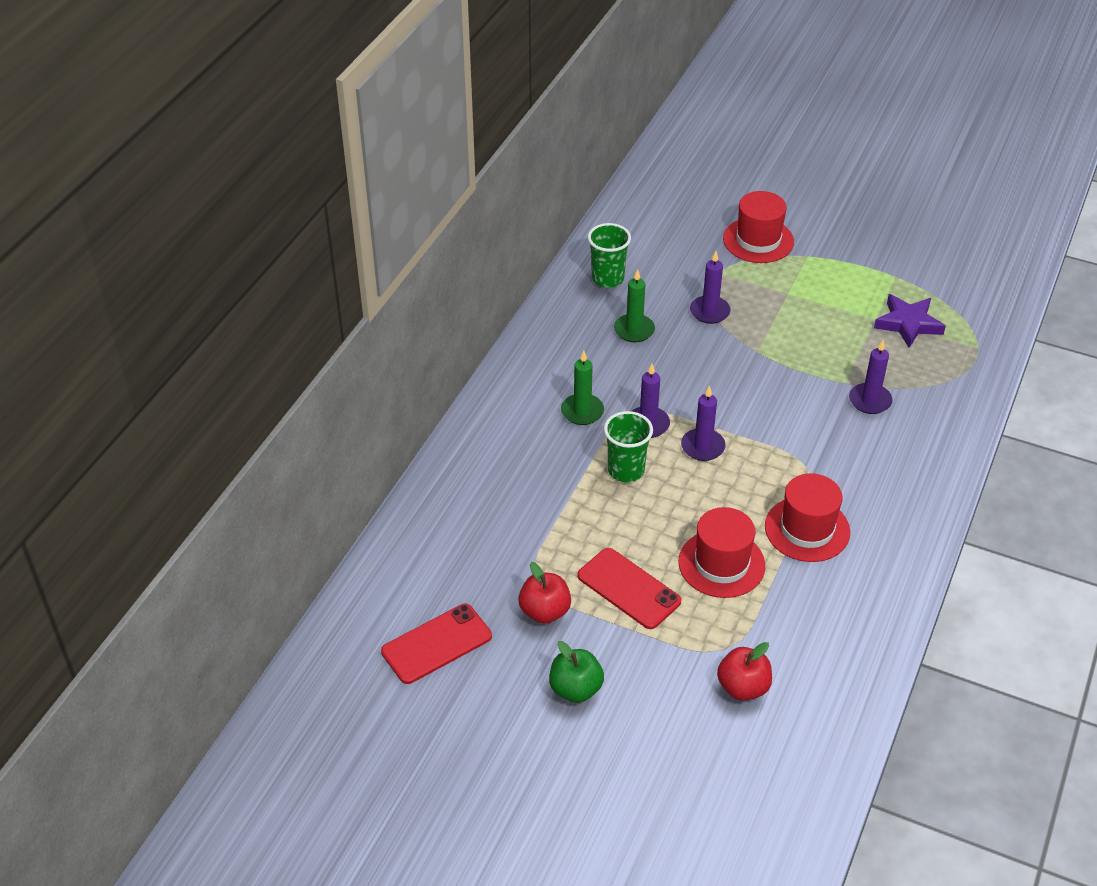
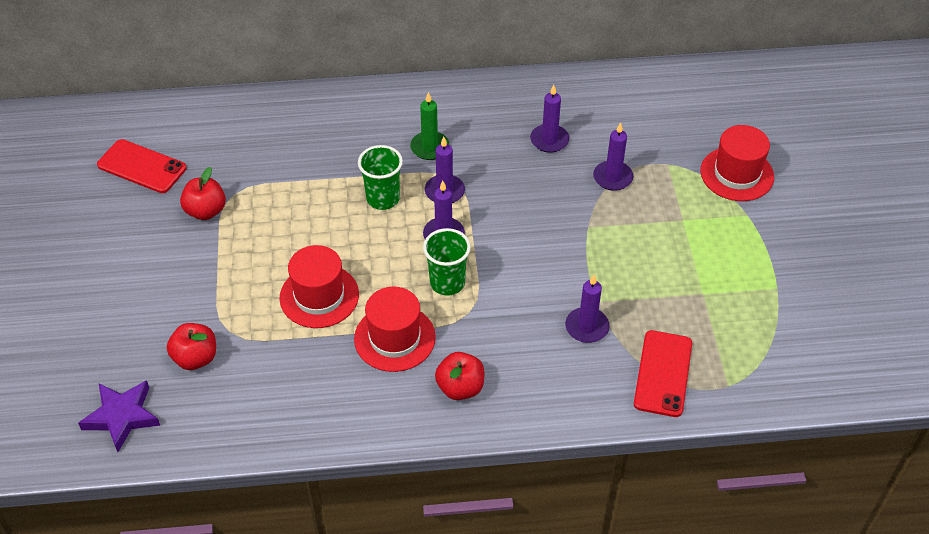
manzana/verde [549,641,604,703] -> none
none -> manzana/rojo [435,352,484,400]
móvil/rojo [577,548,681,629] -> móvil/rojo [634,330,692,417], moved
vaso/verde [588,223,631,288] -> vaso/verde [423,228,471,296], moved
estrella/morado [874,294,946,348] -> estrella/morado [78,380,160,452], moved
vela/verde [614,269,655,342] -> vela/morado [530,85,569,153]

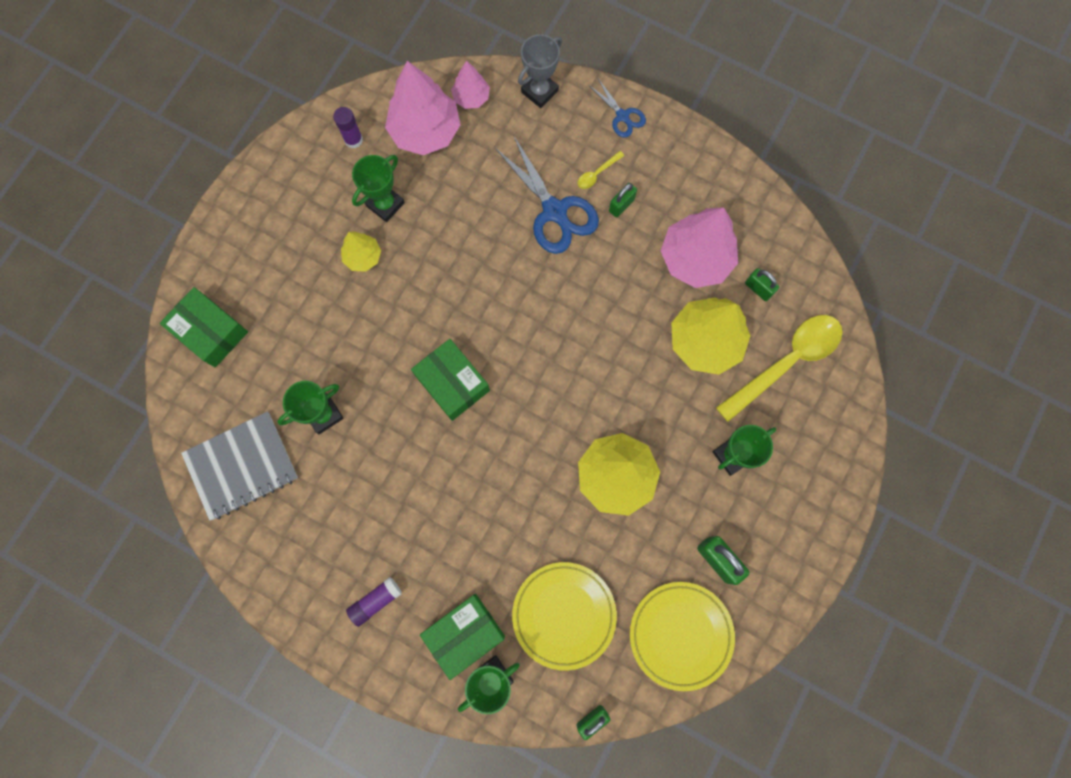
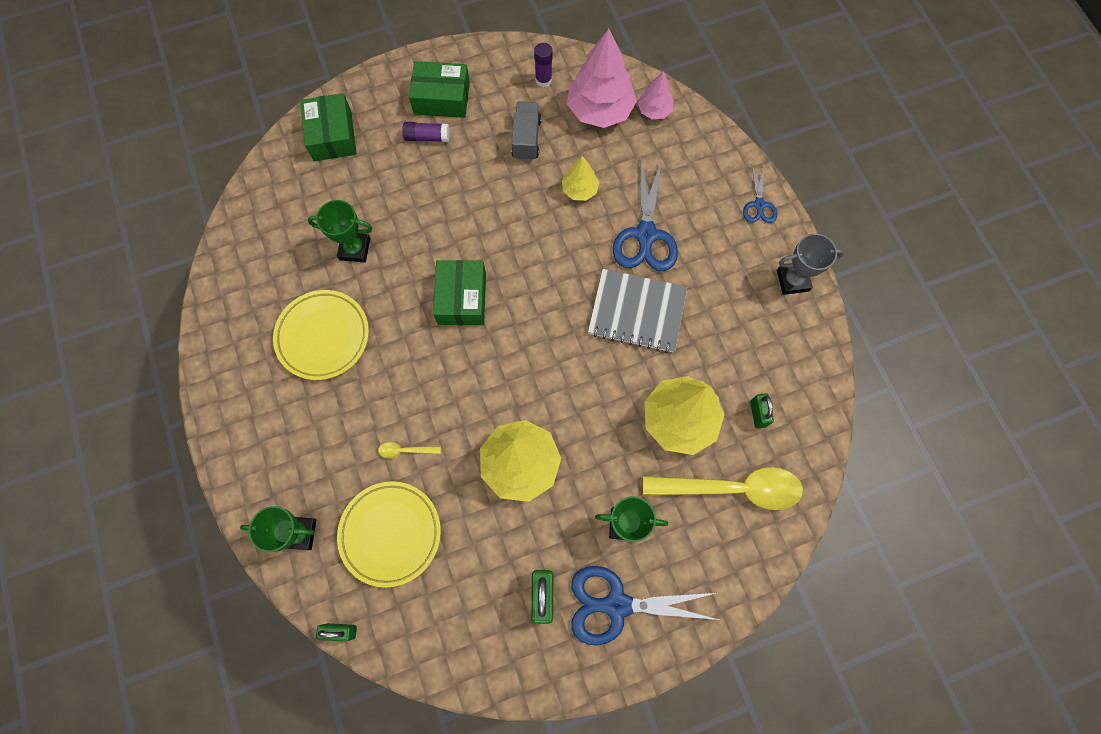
candado/verde [609,183,637,218] -> none
árbol/rosa [661,207,738,288] -> none
none -> tijeras/azul [571,566,719,646]
cuaderno/gris [181,411,298,520] -> cuaderno/gris [588,269,687,353], moved
árbol/amarillo [341,231,381,272] -> árbol/amarillo [562,156,599,201], moved
barra de pegamento/morado [346,577,402,627] -> barra de pegamento/morado [402,122,450,142], moved
caja/verde [420,594,505,680] -> caja/verde [409,61,470,118], moved
trofeo/gris [518,34,562,108] -> trofeo/gris [777,234,845,295], moved
cuchara/amarillo [578,151,624,189] -> cuchara/amarillo [378,442,441,459], moved
plato/amarillo [630,582,735,691] -> plato/amarillo [273,290,369,380], moved
trofeo/verde [352,155,405,222] -> camión/gris [511,101,542,161]

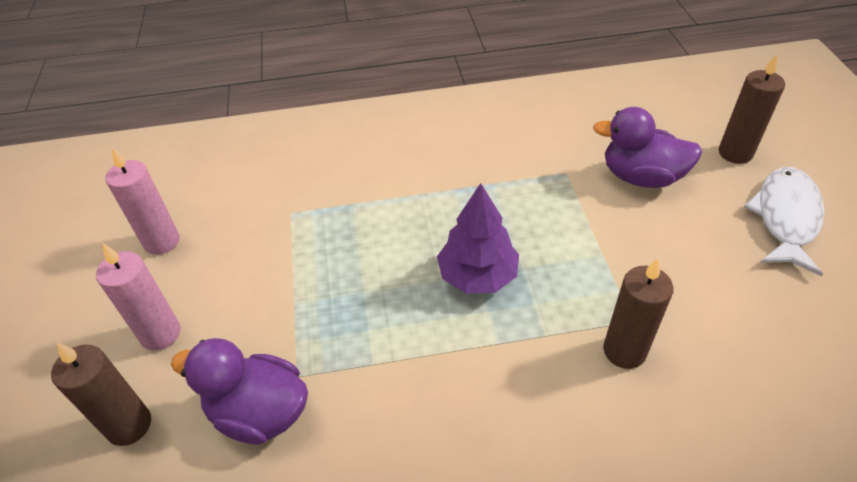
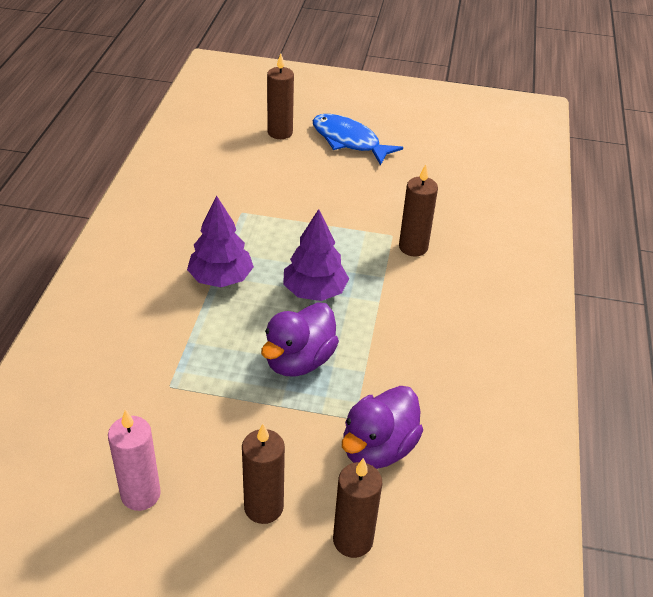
none -> árbol/morado [187,196,254,287]
pato/morado [593,107,702,188] -> pato/morado [261,302,339,377], moved
vela/rosa [96,243,180,350] -> vela/marrón [242,424,285,524]
pez/blanco [744,167,824,276] -> pez/azul [313,114,403,166]

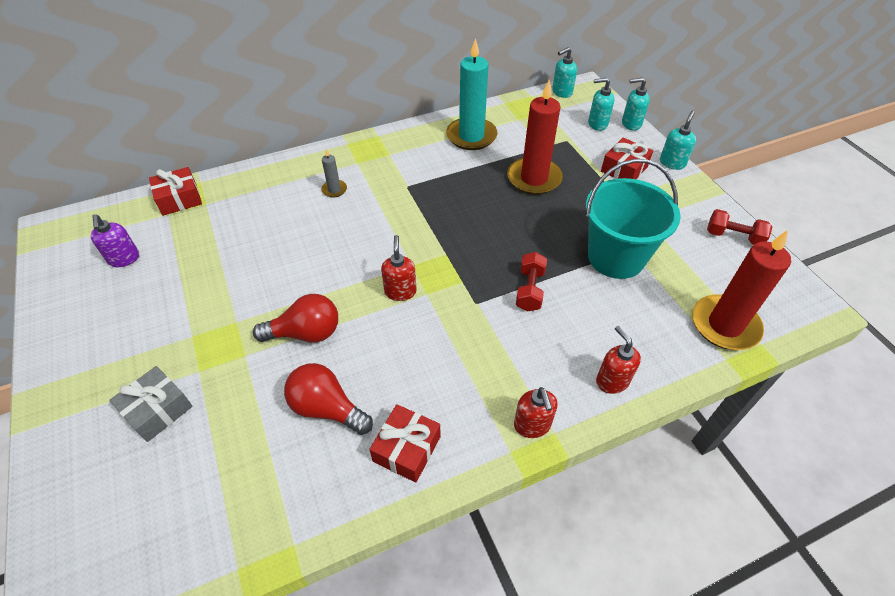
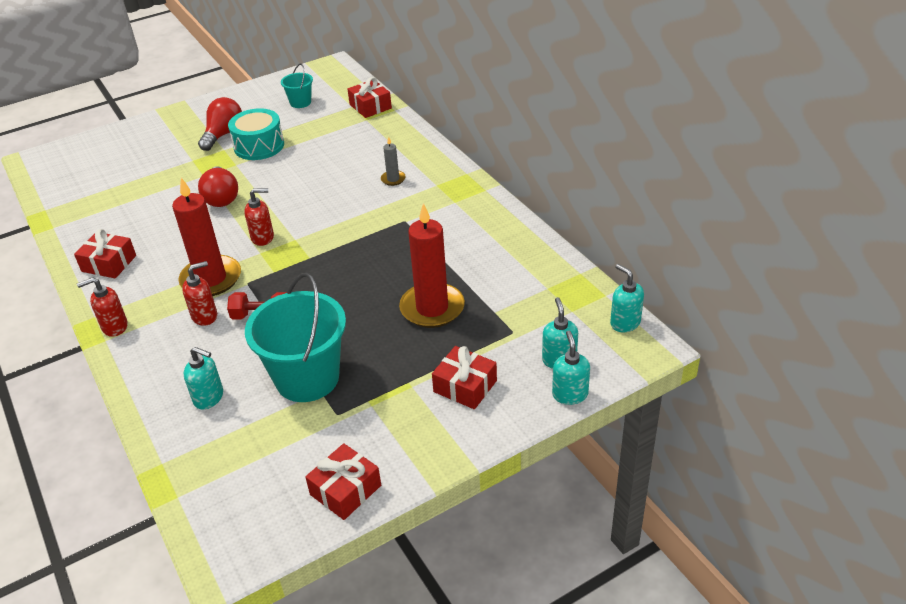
regalo/gris [109,366,193,442] -> none
vela/turquesa [446,38,497,150] -> none
none -> tambor/turquesa [228,108,284,160]
bombilla/rojo [284,363,373,435] -> bombilla/rojo [198,97,242,151], moved
dispensador de jabón/rojo [596,326,641,394] -> dispensador de jabón/rojo [182,261,217,326], moved
dispensador de jabón/turquesa [660,111,696,170] -> dispensador de jabón/turquesa [183,347,223,410], moved
vela/rojo [692,230,791,350] -> vela/rojo [172,178,241,296], moved
dispensador de jabón/morado [90,215,139,267] -> balde/turquesa [281,64,313,108]
mancuerna/rojo [707,209,773,245] -> regalo/rojo [305,443,381,520]

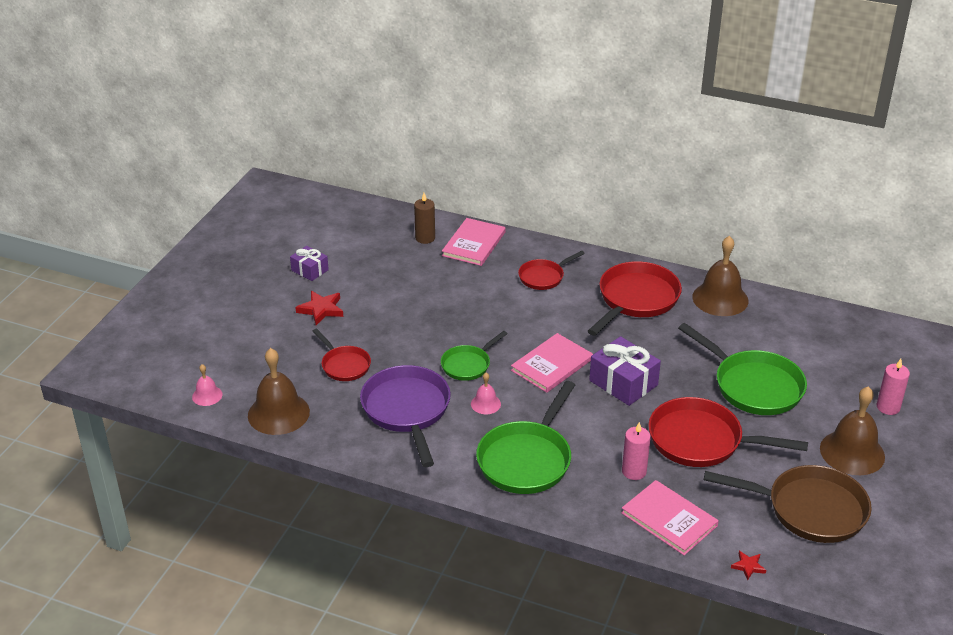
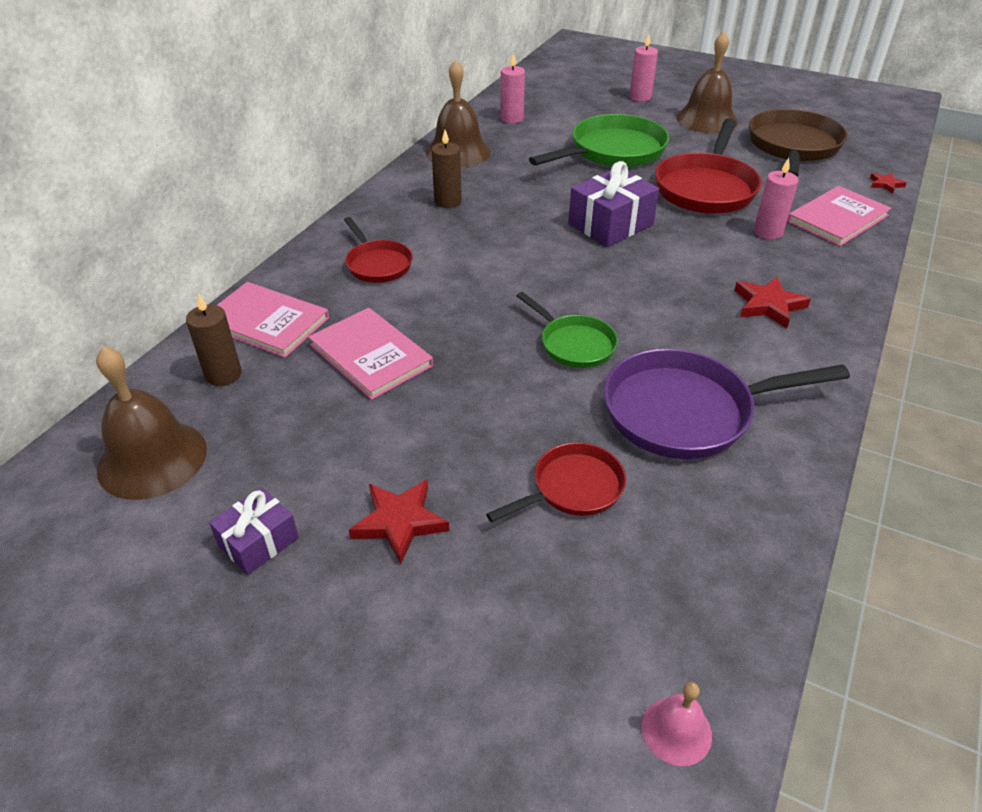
campana/rosa [471,373,501,414] -> none
none -> vela/rosa [500,53,525,123]
campana/marrón [248,348,310,435] -> campana/marrón [96,346,207,500], moved
libro/rosa [511,333,593,393] -> libro/rosa [308,308,433,400], moved
sartén/verde [476,381,575,494] -> estrella/rojo [734,276,811,328]
sartén/rojo [588,261,682,336] -> vela/marrón [432,130,462,208]

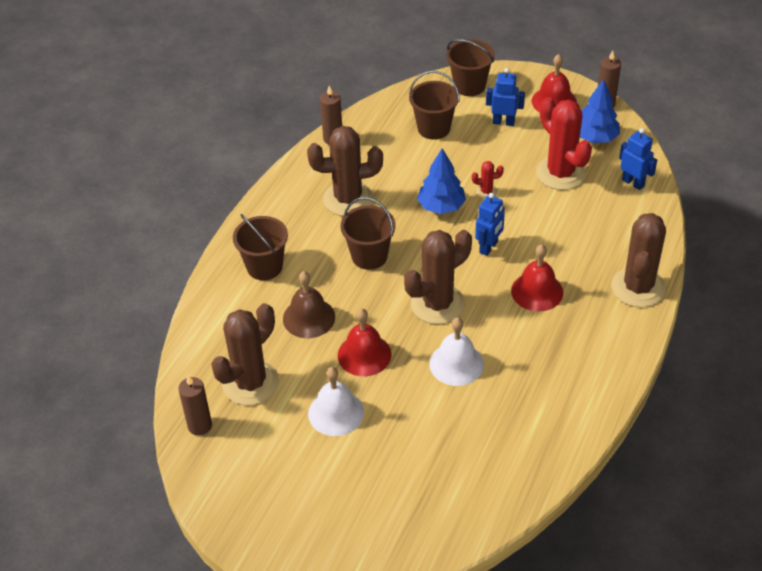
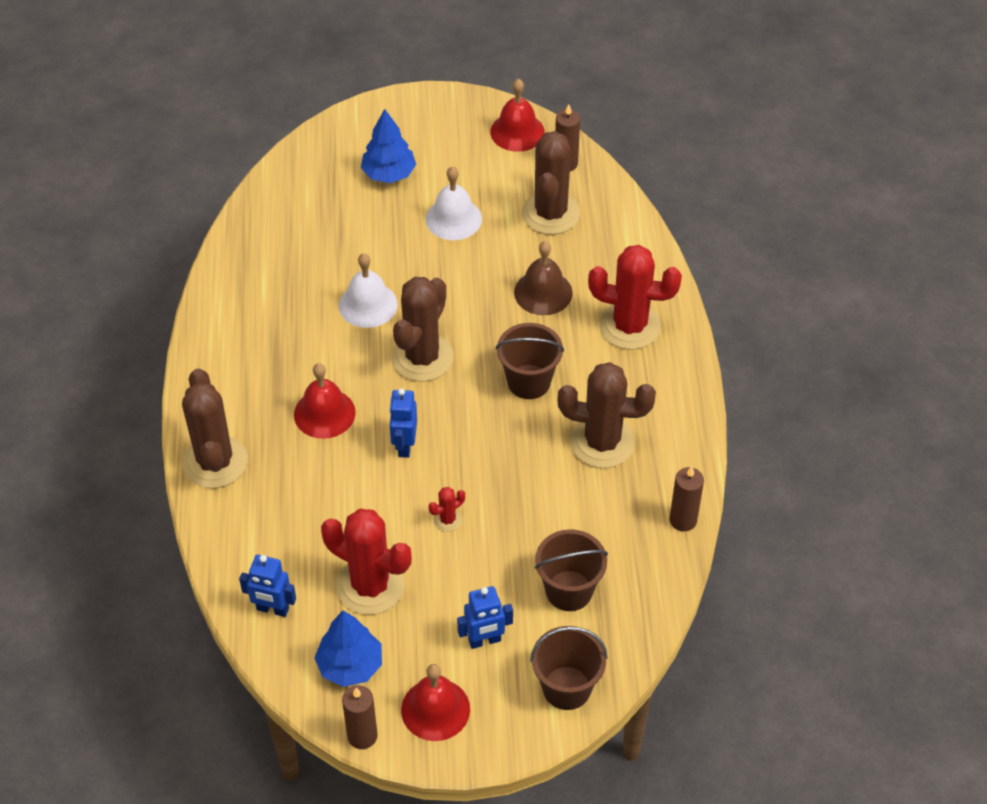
campana/rojo [338,308,392,377] -> campana/rojo [490,79,545,152], moved
árbol/azul [417,148,466,214] -> árbol/azul [361,109,416,183], moved
balde/marrón [233,214,288,280] -> cactus/rojo [588,245,682,350]
cactus/marrón [307,126,383,216] -> cactus/marrón [557,362,656,468], 45 degrees clockwise

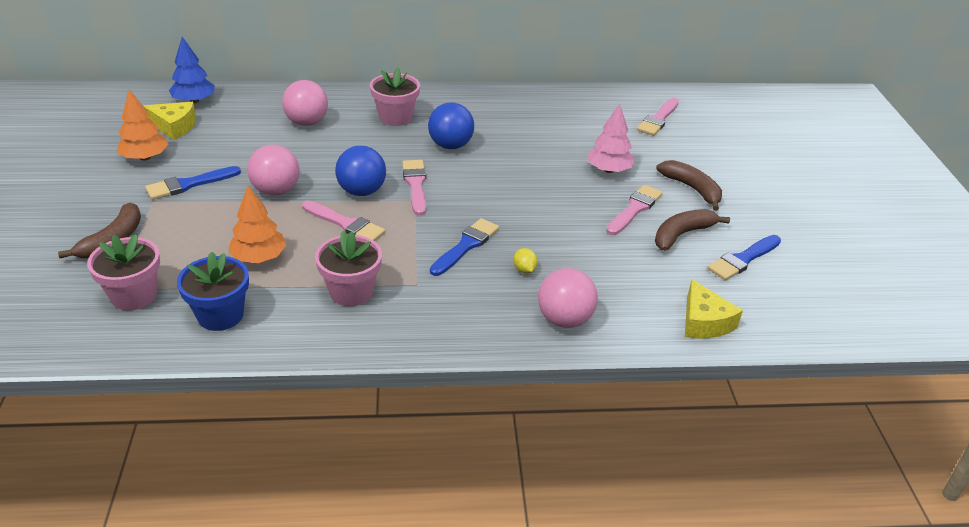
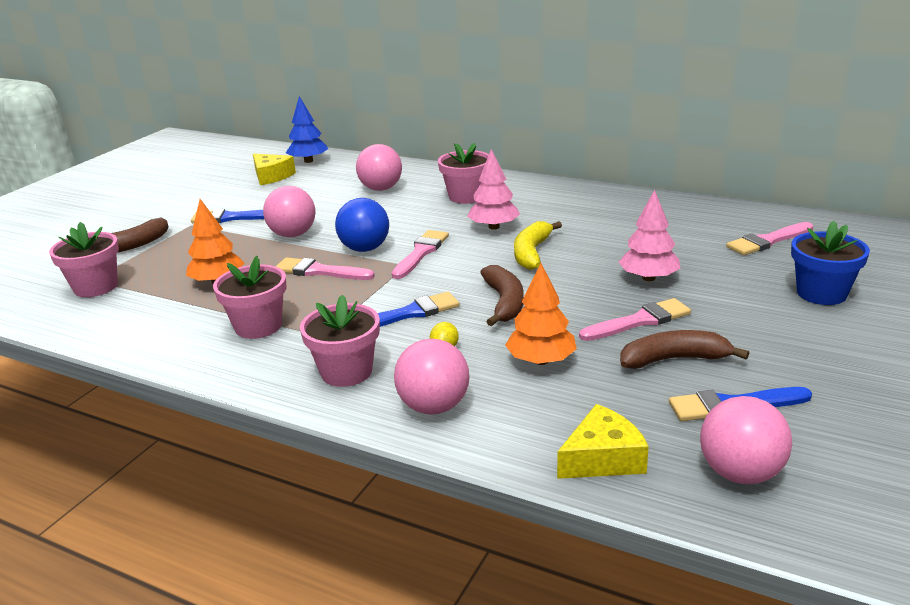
none -> maceta/rosa [300,295,380,387]
none -> plátano/amarillo [514,221,562,270]
none -> pelota/rosa [700,396,792,484]
árbol/naranja [117,90,168,161] -> árbol/naranja [505,263,577,365], moved
maceta/azul [177,251,249,331] -> maceta/azul [791,221,870,305], moved
plátano/marrón [656,160,722,211] -> plátano/marrón [480,265,524,326], moved
pelota/azul [428,102,474,149] -> árbol/rosa [467,149,520,230]
pincel/rosa [302,201,385,241] -> pincel/rosa [276,257,375,280], 135 degrees clockwise
queso/amarillo [685,280,743,338] -> queso/amarillo [557,404,649,479], 135 degrees counterclockwise

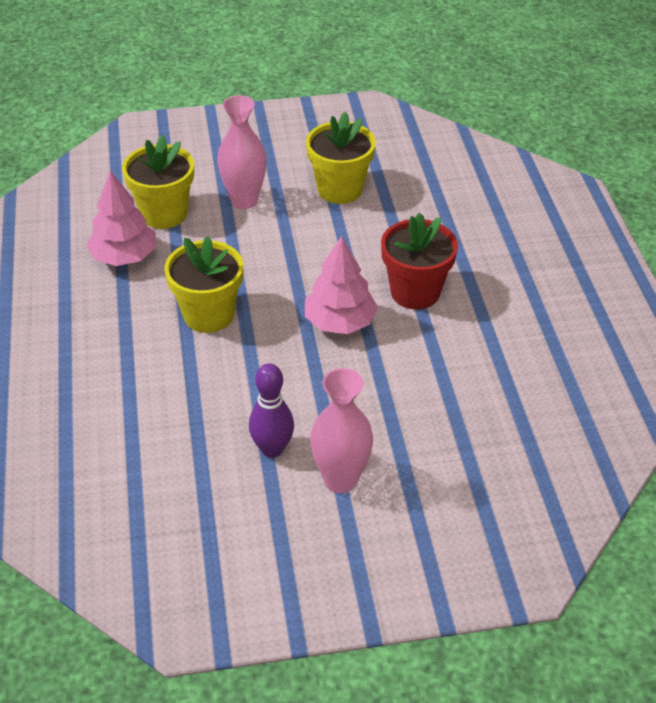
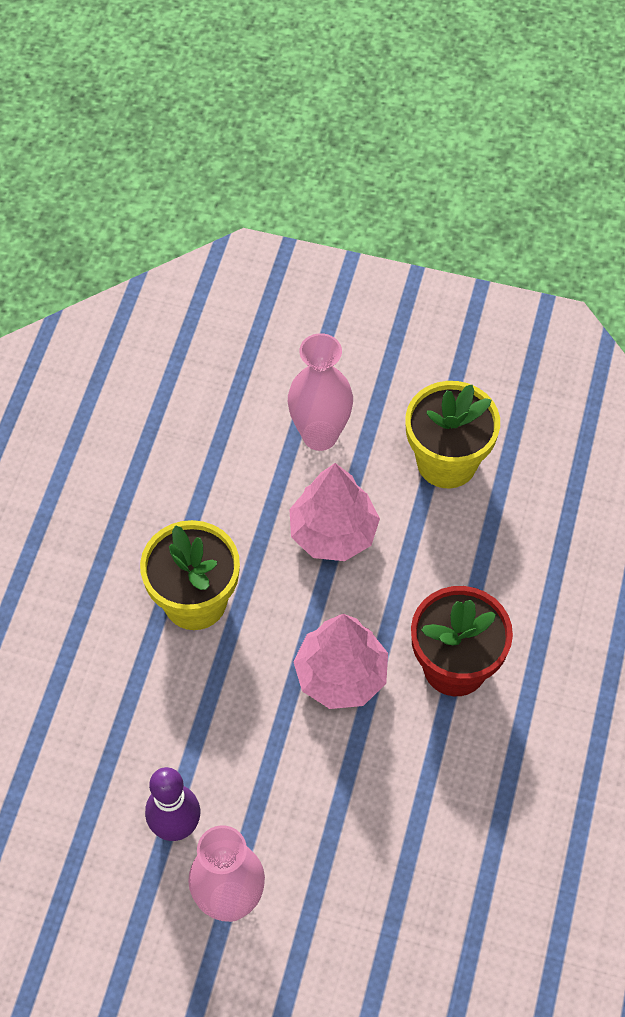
maceta/amarillo [122,135,194,229] -> none
árbol/rosa [86,171,156,266] -> árbol/rosa [289,463,380,561], moved

